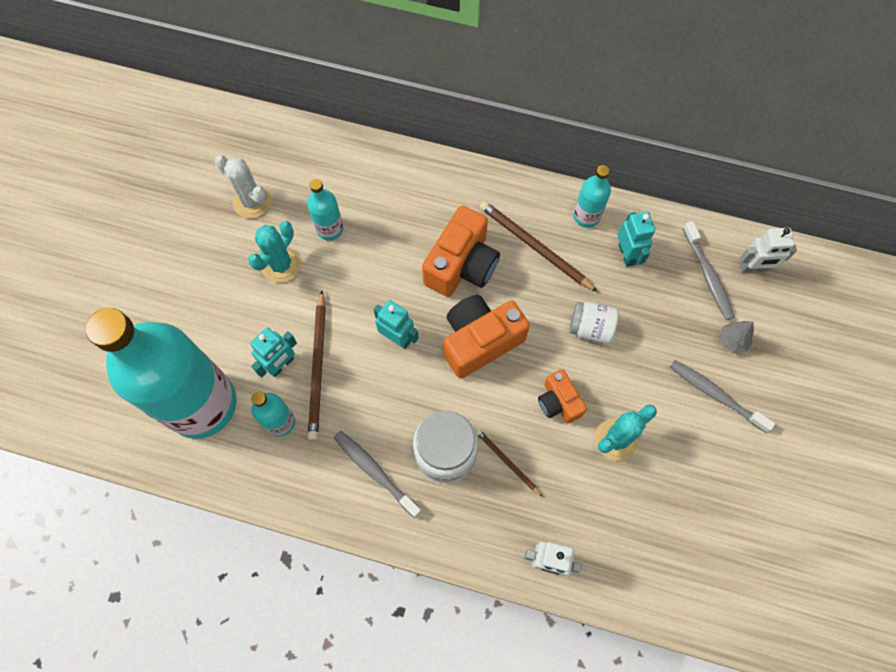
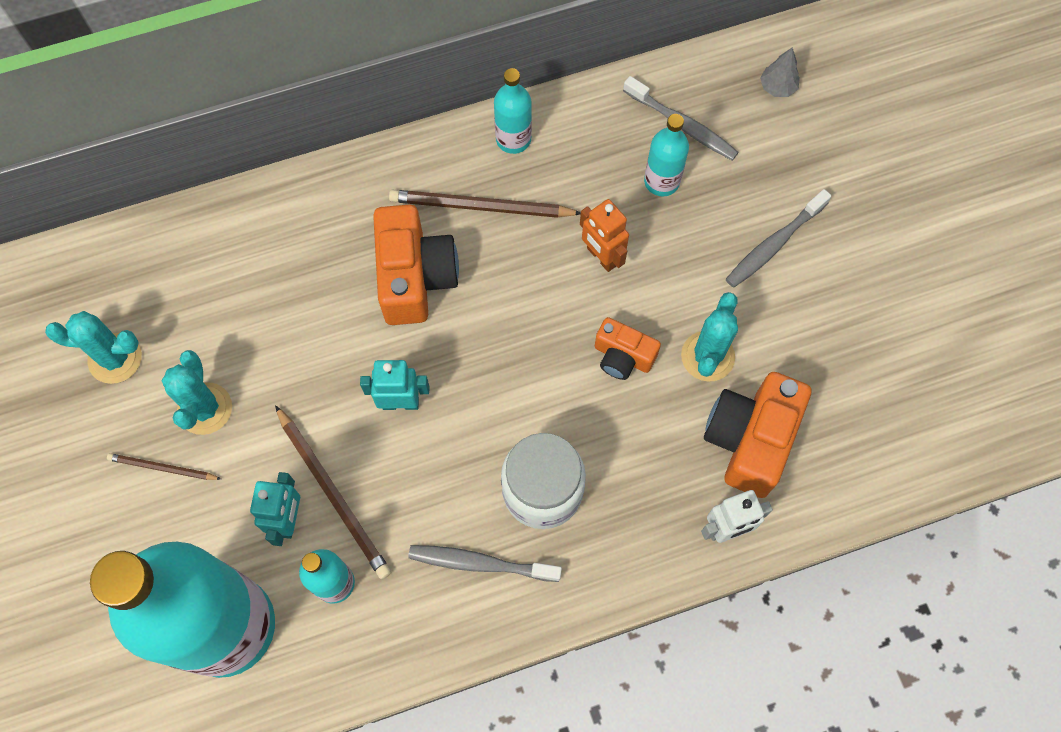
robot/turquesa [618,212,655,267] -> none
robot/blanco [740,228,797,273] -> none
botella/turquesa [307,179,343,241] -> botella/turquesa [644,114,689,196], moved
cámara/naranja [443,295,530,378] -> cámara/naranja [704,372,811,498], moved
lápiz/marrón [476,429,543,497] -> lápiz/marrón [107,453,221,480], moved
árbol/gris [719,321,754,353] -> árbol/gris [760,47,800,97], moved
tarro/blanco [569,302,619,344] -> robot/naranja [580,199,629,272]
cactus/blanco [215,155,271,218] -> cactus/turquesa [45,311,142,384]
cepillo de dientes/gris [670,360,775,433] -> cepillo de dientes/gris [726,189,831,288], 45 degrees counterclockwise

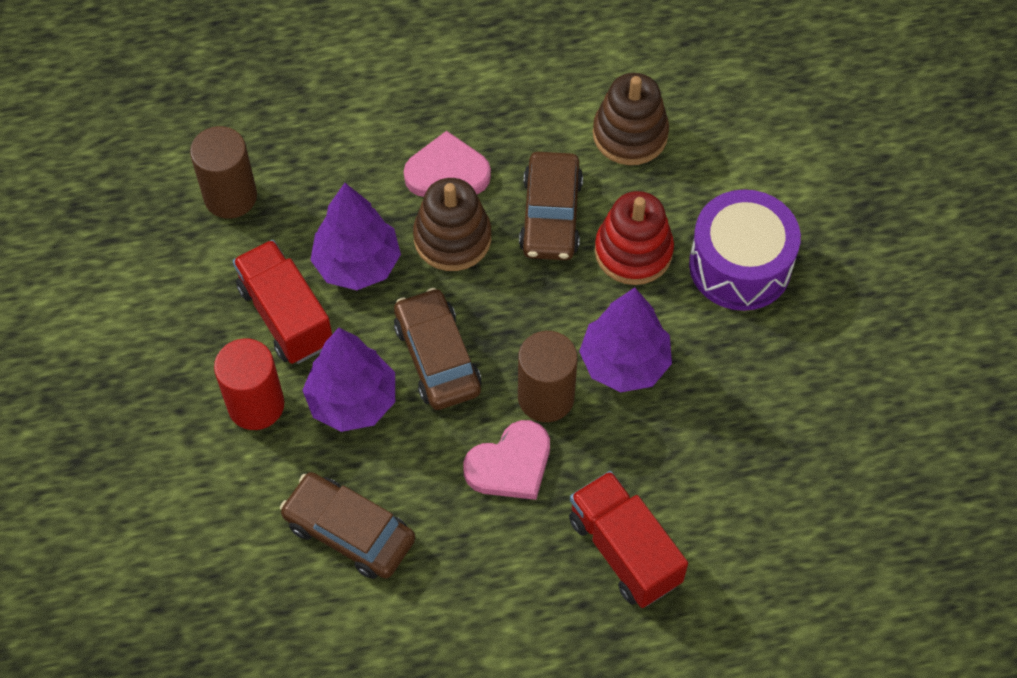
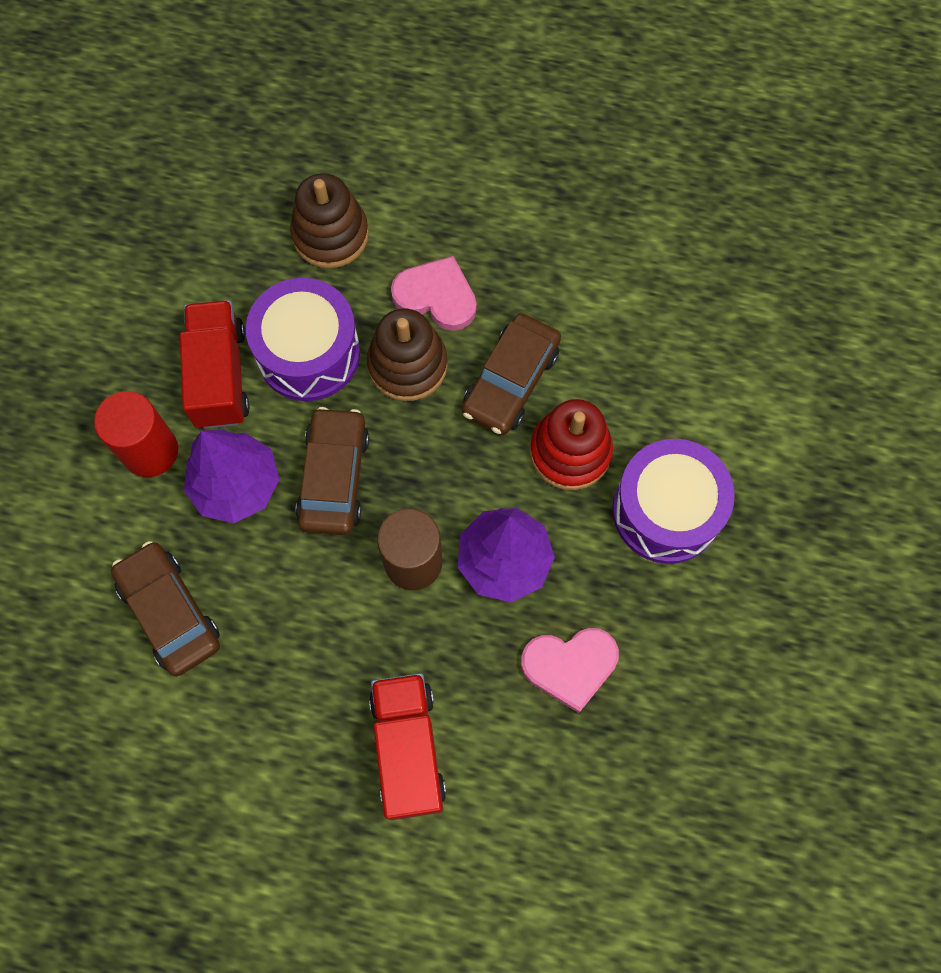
cilindro/marrón [190,126,257,219] -> none
corazón/rosa [463,420,550,500] -> corazón/rosa [521,628,619,713], moved
juguete apilable/marrón [593,73,669,165] -> juguete apilable/marrón [290,173,369,268], moved
árbol/morado [311,183,401,290] -> tambor/morado [246,278,360,401]

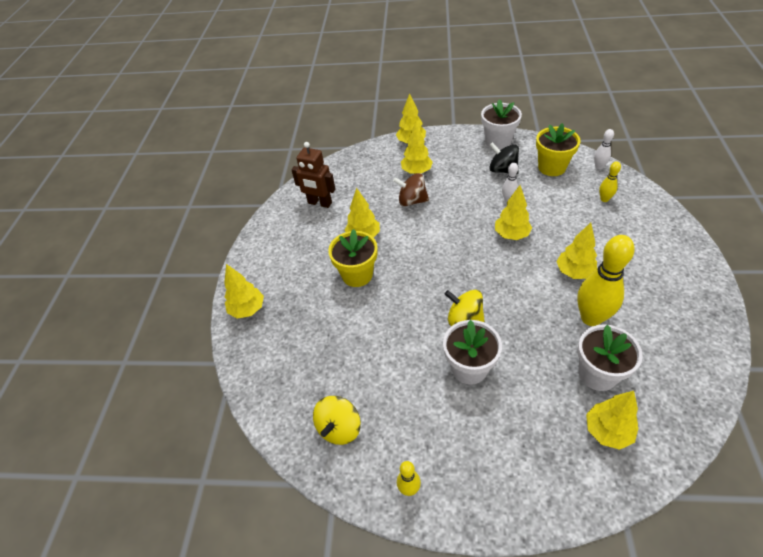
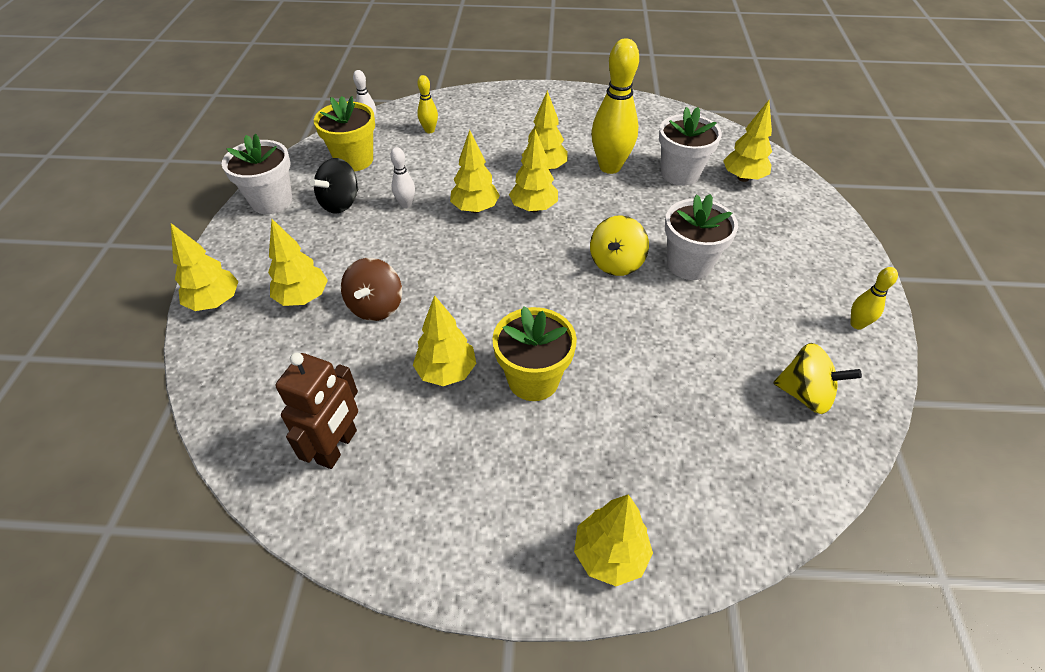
none -> árbol/amarillo [509,129,558,212]

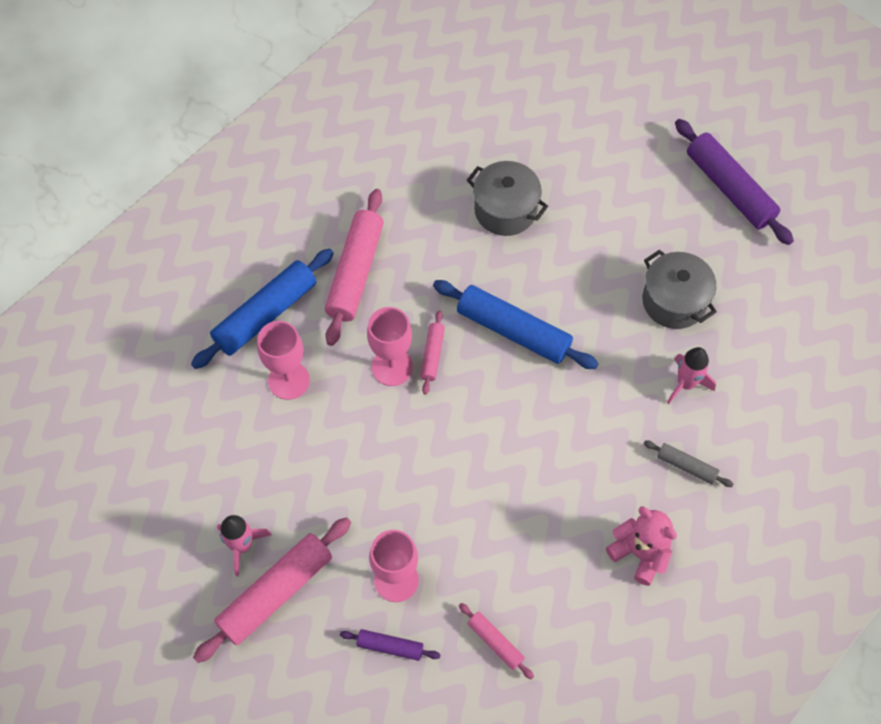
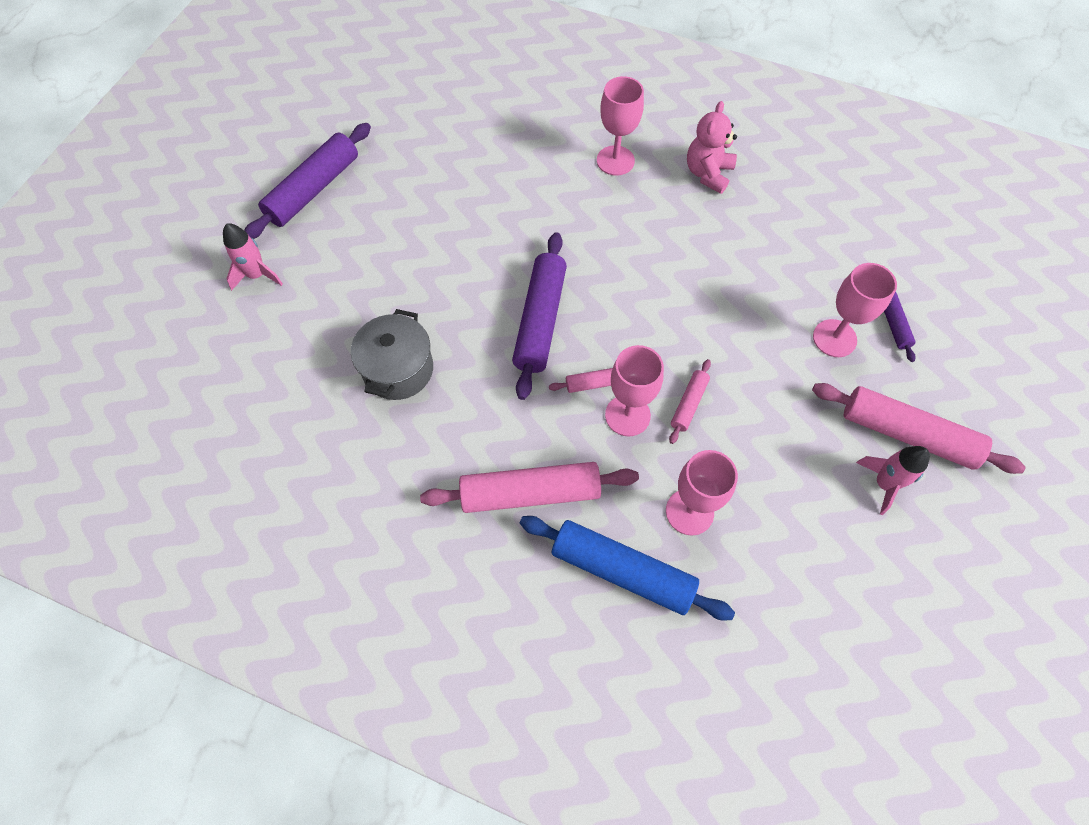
olla/gris [642,250,717,329] -> none
rodillo/rosa [459,603,534,679] -> rodillo/rosa [669,359,711,444], moved
cohete/rosa [667,347,716,404] -> cohete/rosa [223,223,283,291], moved
rodillo/gris [643,441,733,487] -> copa/rosa [597,76,644,176]
rodillo/azul [433,280,599,369] -> rodillo/morado [512,232,567,400]

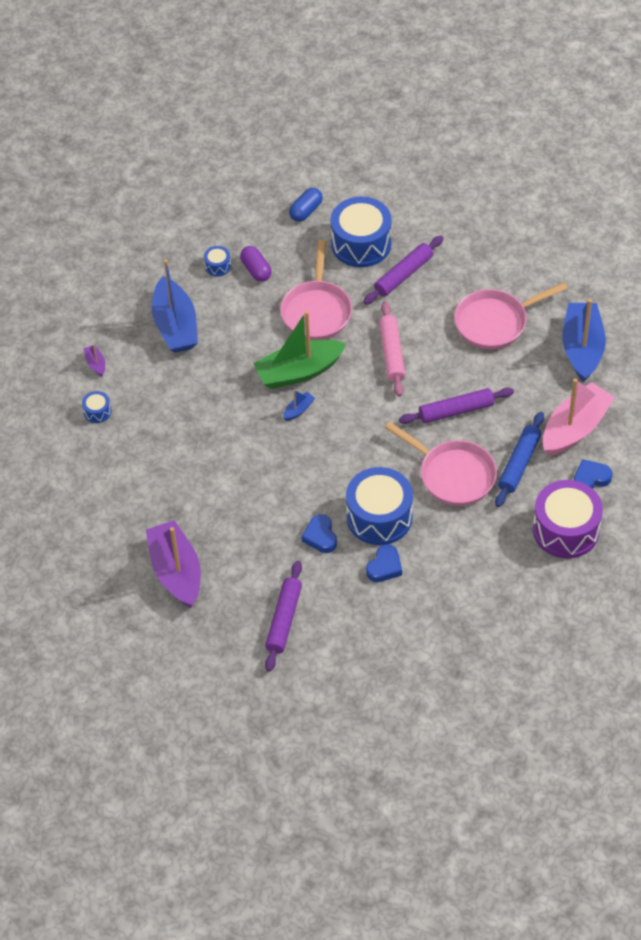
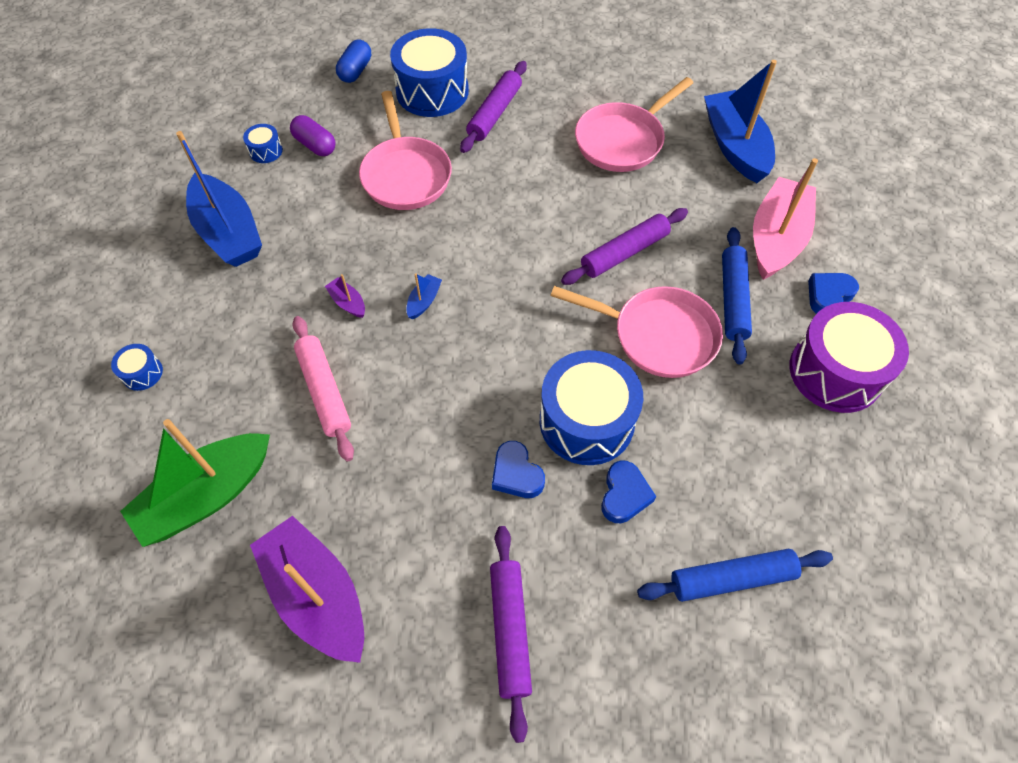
none -> rodillo/azul [637,549,833,602]
barco/morado [83,344,105,376] -> barco/morado [325,274,365,318], moved
barco/verde [253,311,346,389] -> barco/verde [120,419,270,547], moved
rodillo/rosa [379,301,405,397] -> rodillo/rosa [292,316,354,461], moved

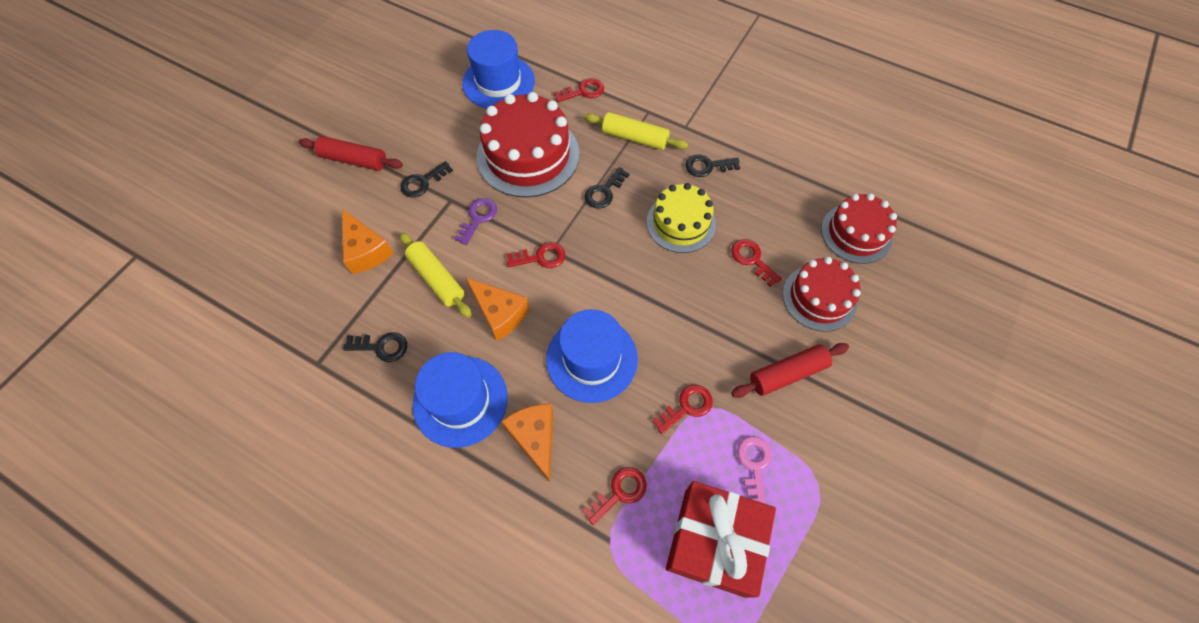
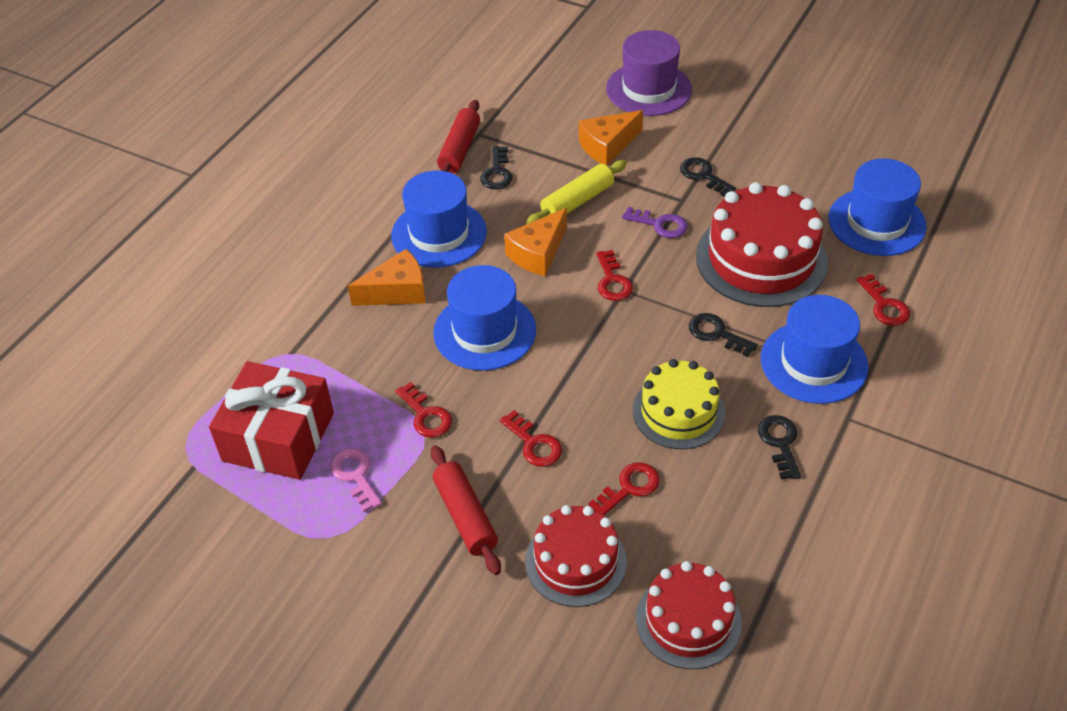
none -> sombrero/morado [606,30,692,116]
rodillo/rojo [299,136,403,171] -> rodillo/rojo [437,100,480,173], moved
llave/rojo [583,467,647,525] -> llave/rojo [500,410,562,467], moved
rodillo/amarillo [584,112,688,150] -> sombrero/azul [761,295,869,404]
llave/rosa [737,436,772,504] -> llave/rosa [330,448,382,512], 120 degrees counterclockwise

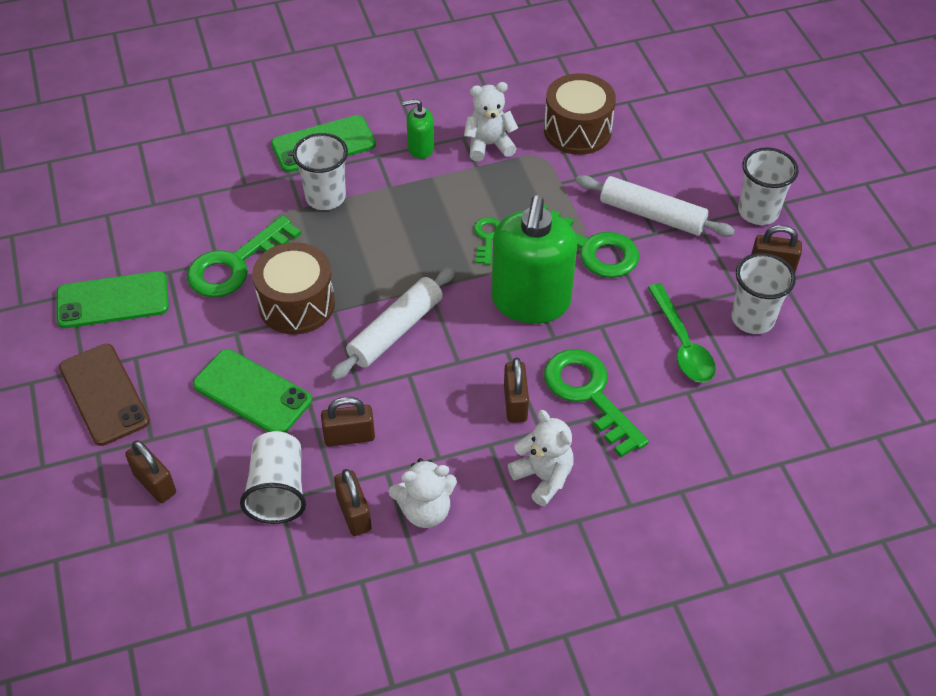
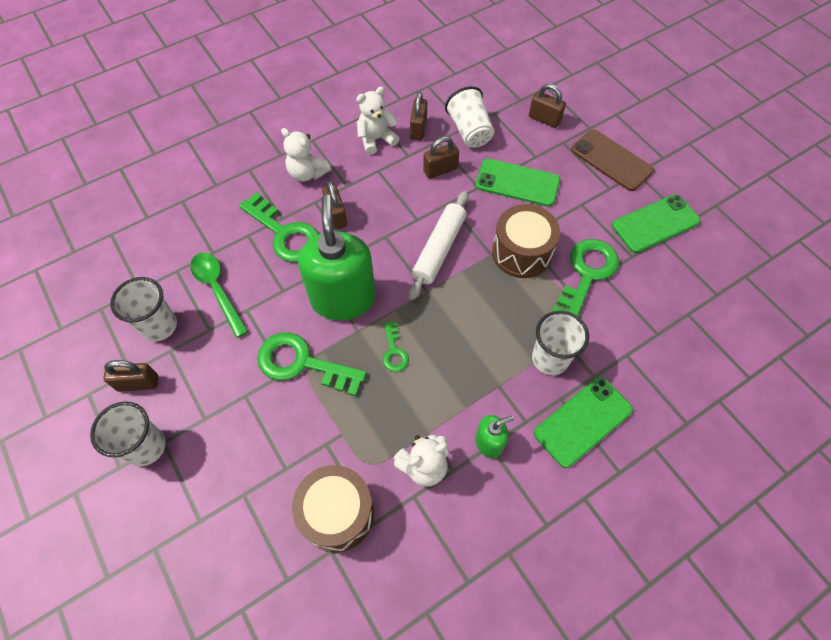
rodillo/blanco [576,175,735,237] -> none
candado/marrón [334,469,371,536] -> candado/marrón [410,92,427,140], 45 degrees clockwise

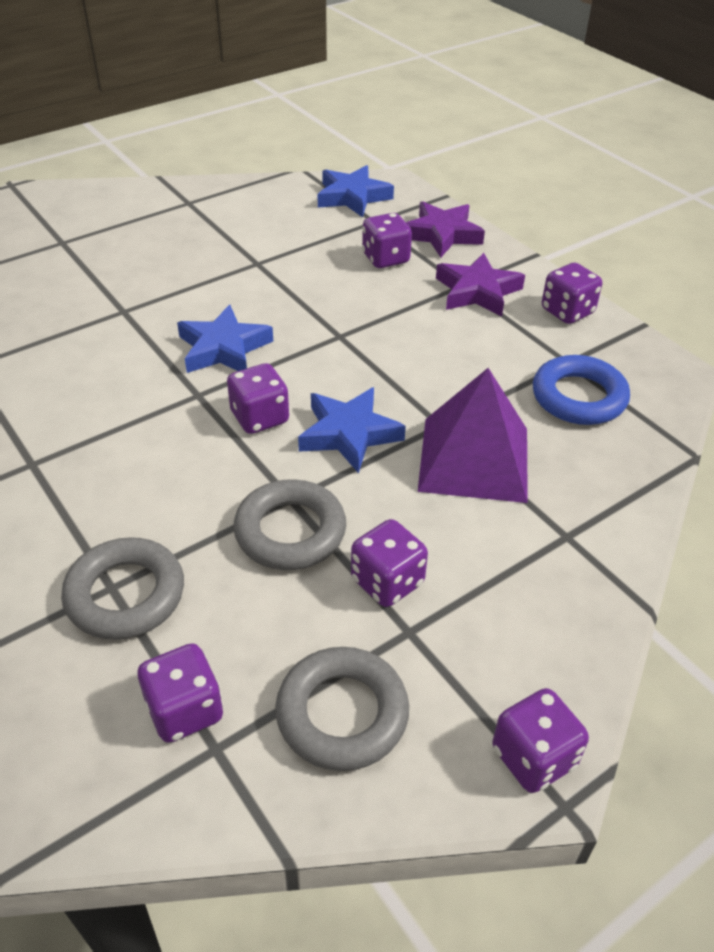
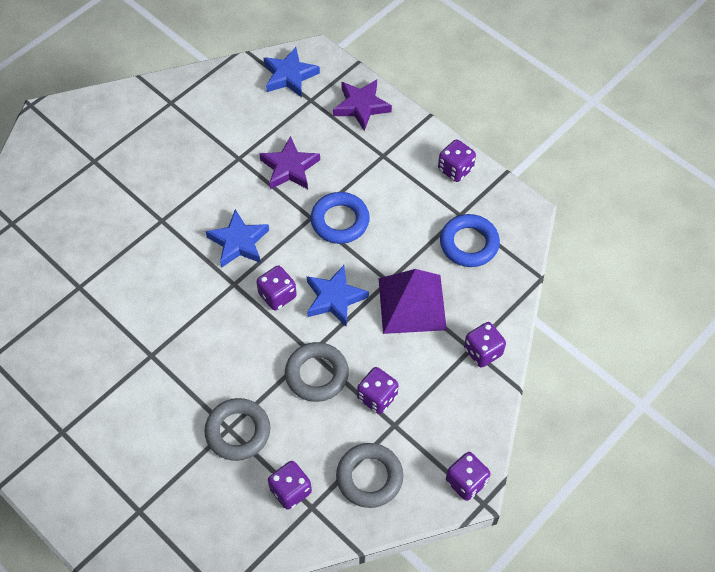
none -> anillo/azul [310,192,370,244]
dado/morado [362,213,412,268] -> dado/morado [464,322,506,368], moved
estrella/morado [436,253,525,317] -> estrella/morado [259,136,320,189], moved

